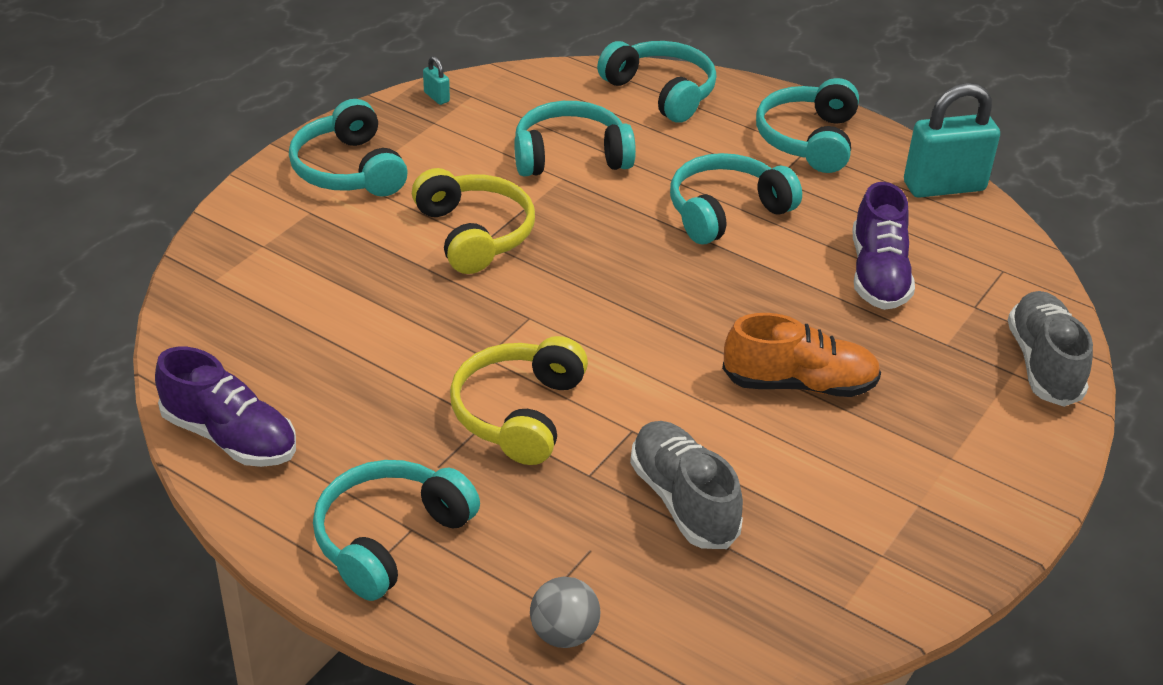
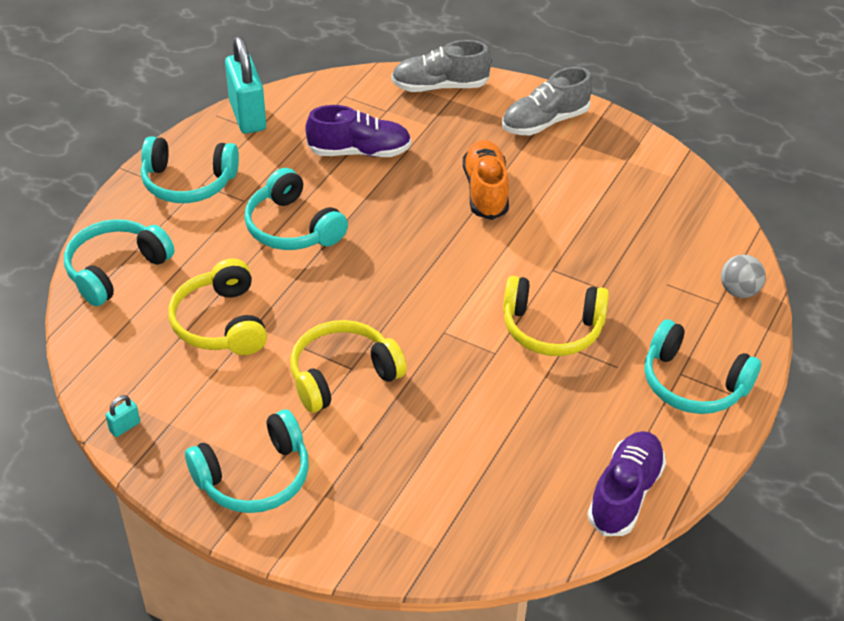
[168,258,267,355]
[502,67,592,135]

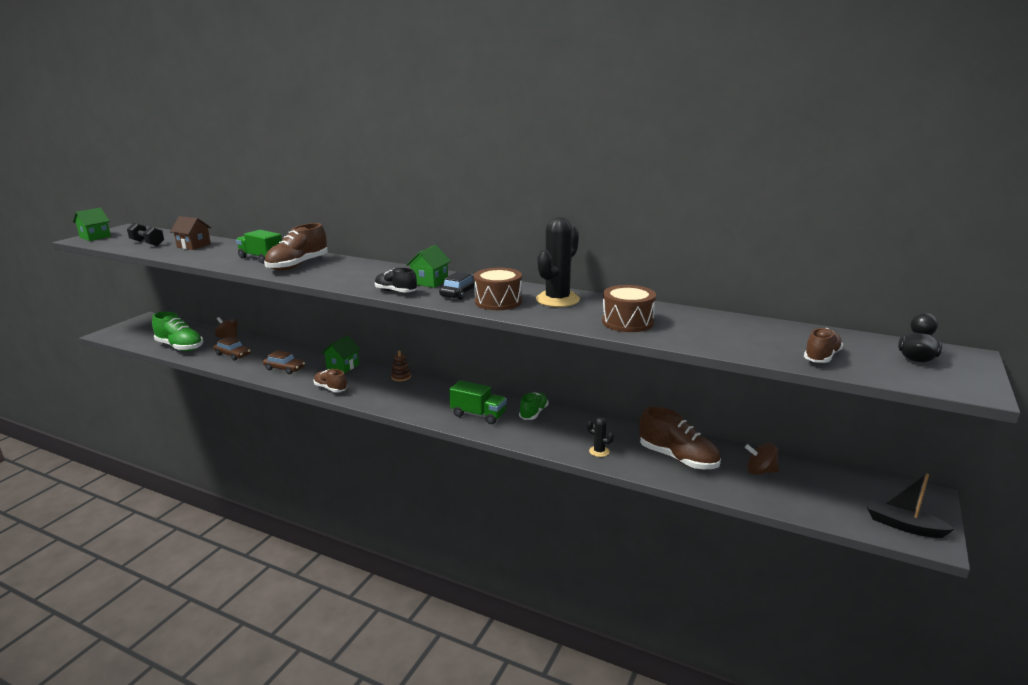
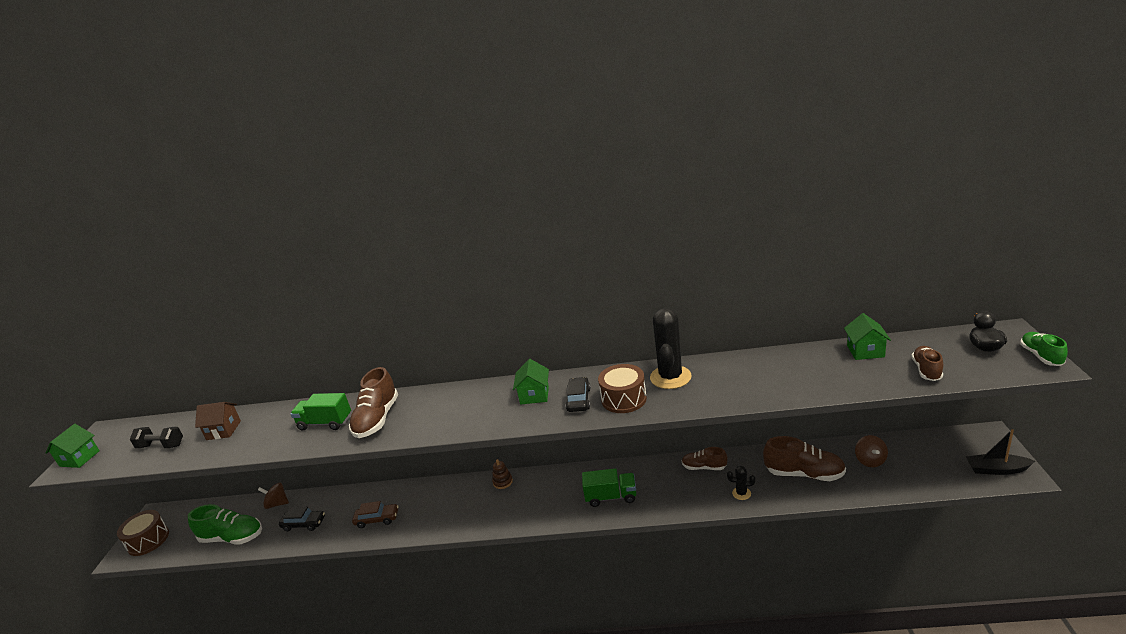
[279,507,325,531]
[682,447,728,470]
[844,313,891,360]
[375,268,417,293] (first image)
[1020,332,1068,366]
[117,510,169,556]
[855,435,888,467]

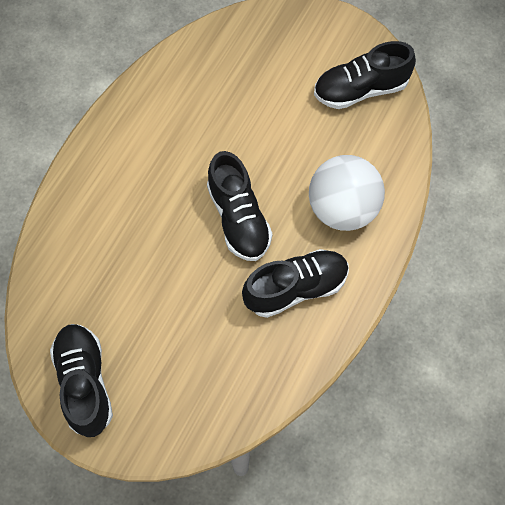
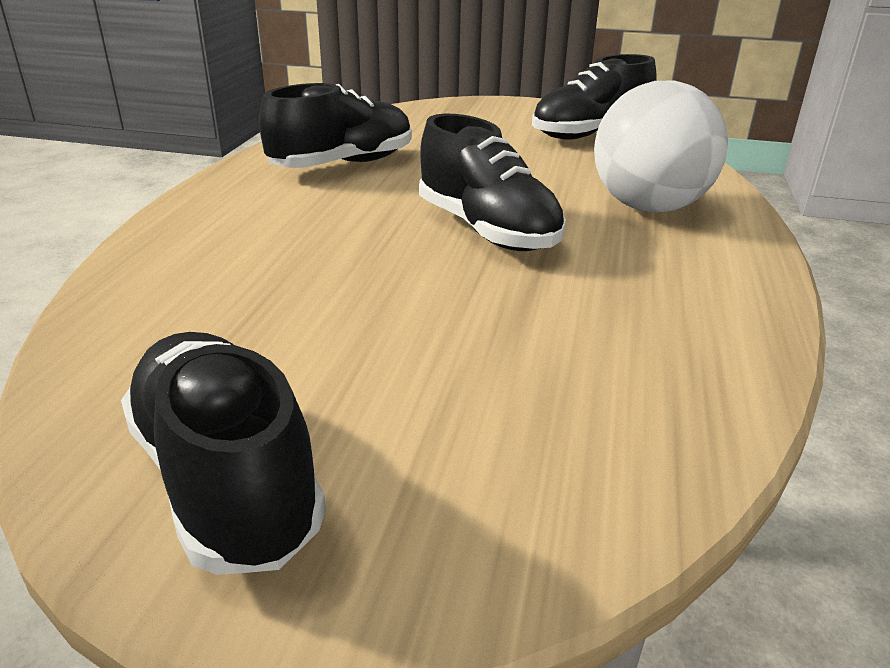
[259,83,412,168]

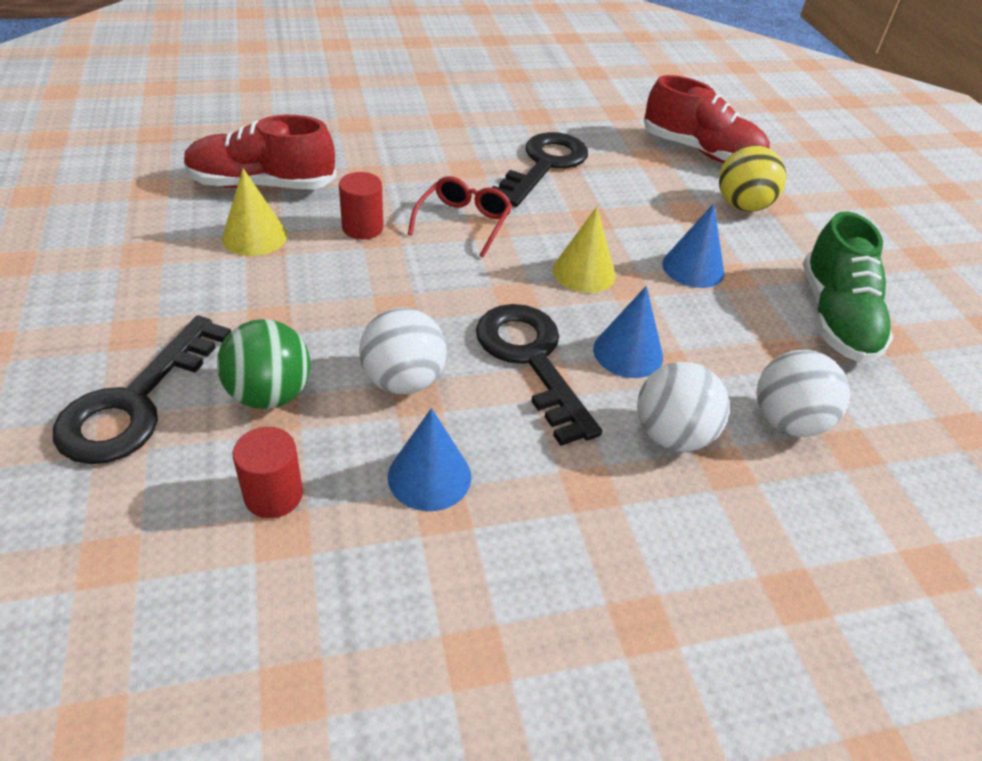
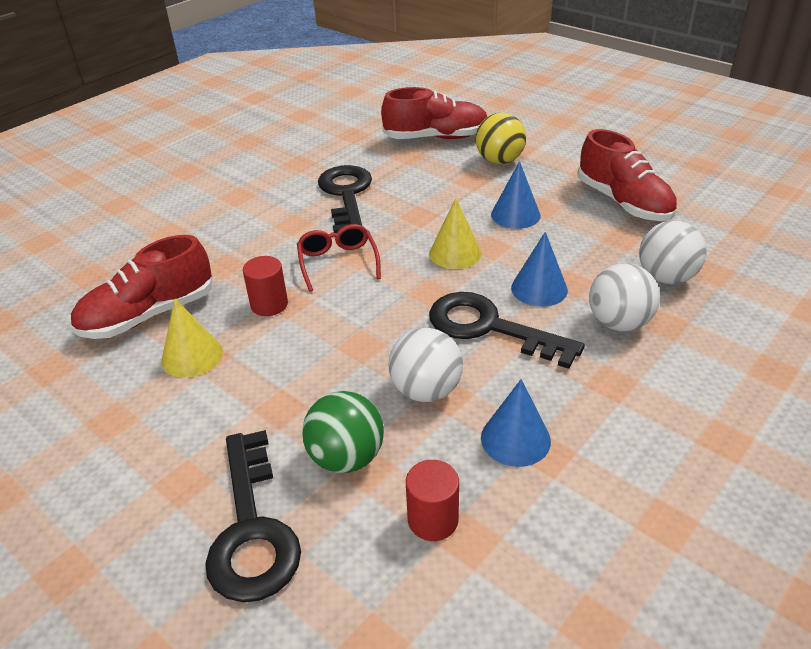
[578,129,677,221]

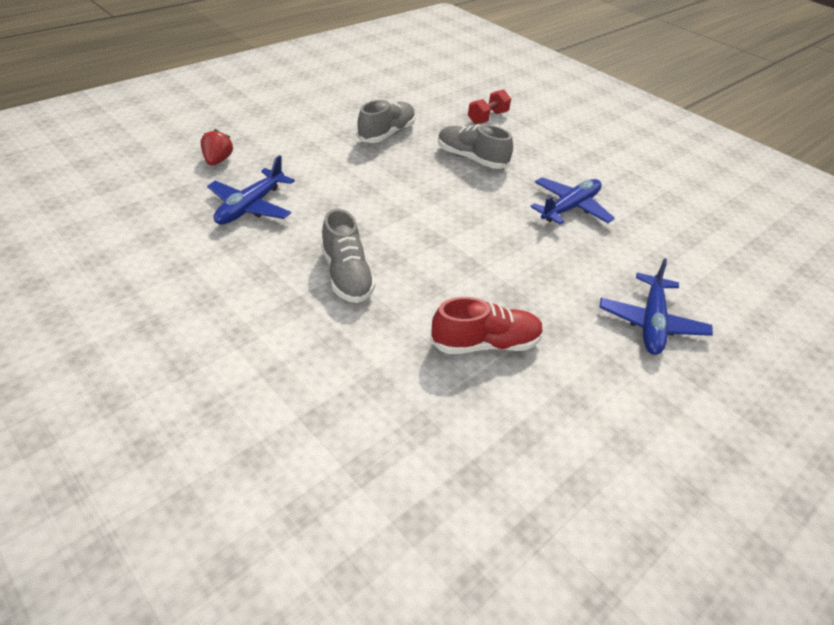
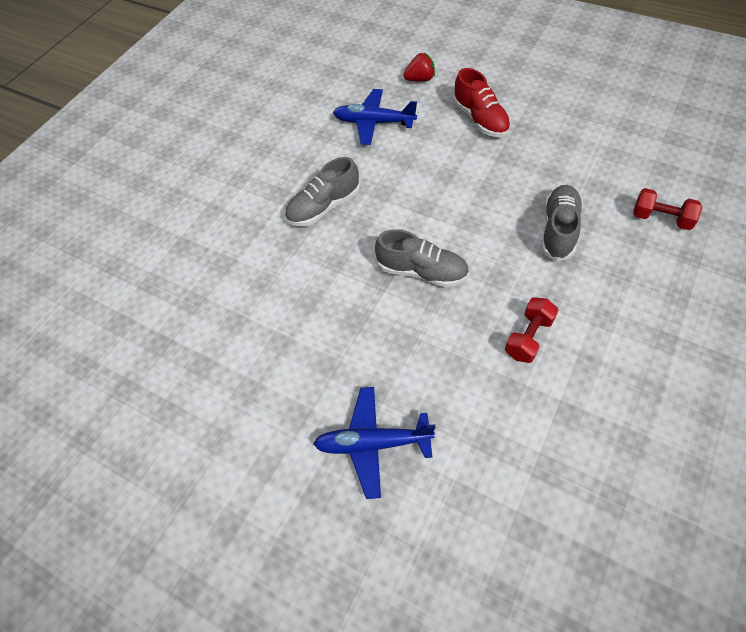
[375,229,469,287]
[453,68,511,137]
[505,297,559,363]

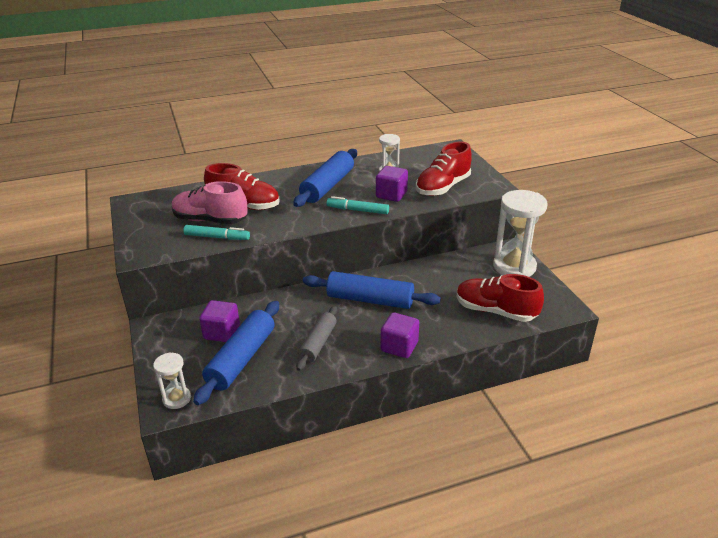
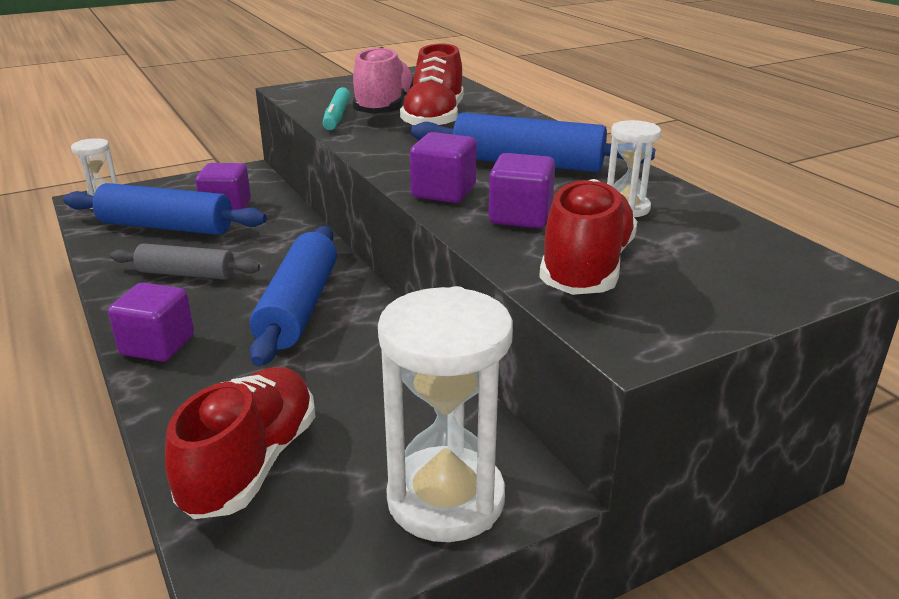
[410,132,477,203]
[539,179,638,295]

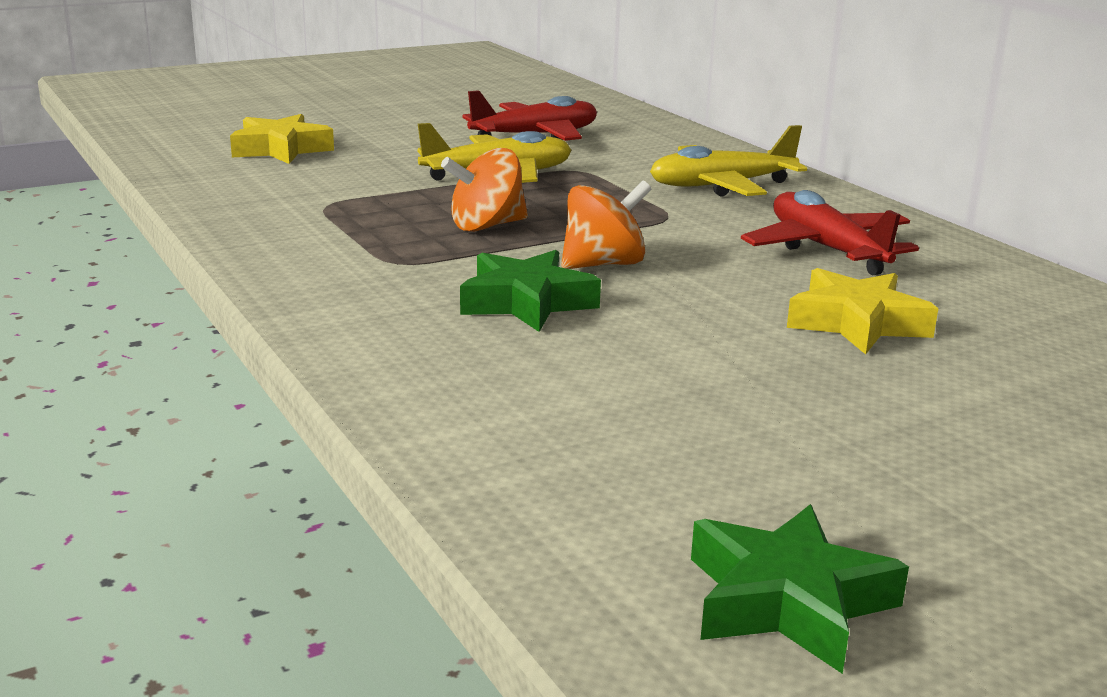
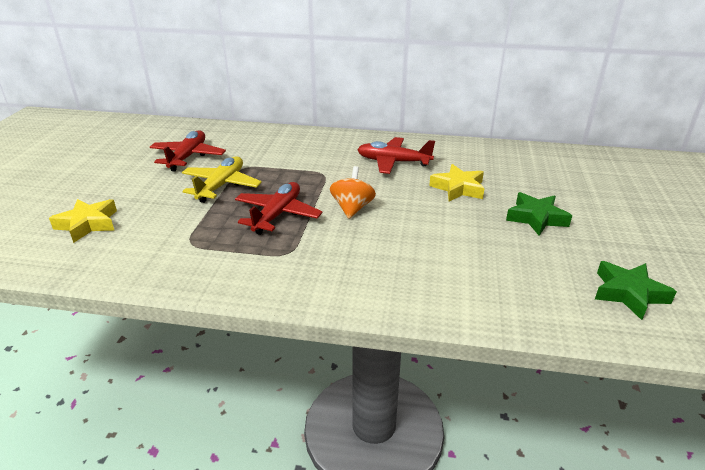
[235,182,322,235]
[506,192,572,236]
[650,125,807,197] (first image)

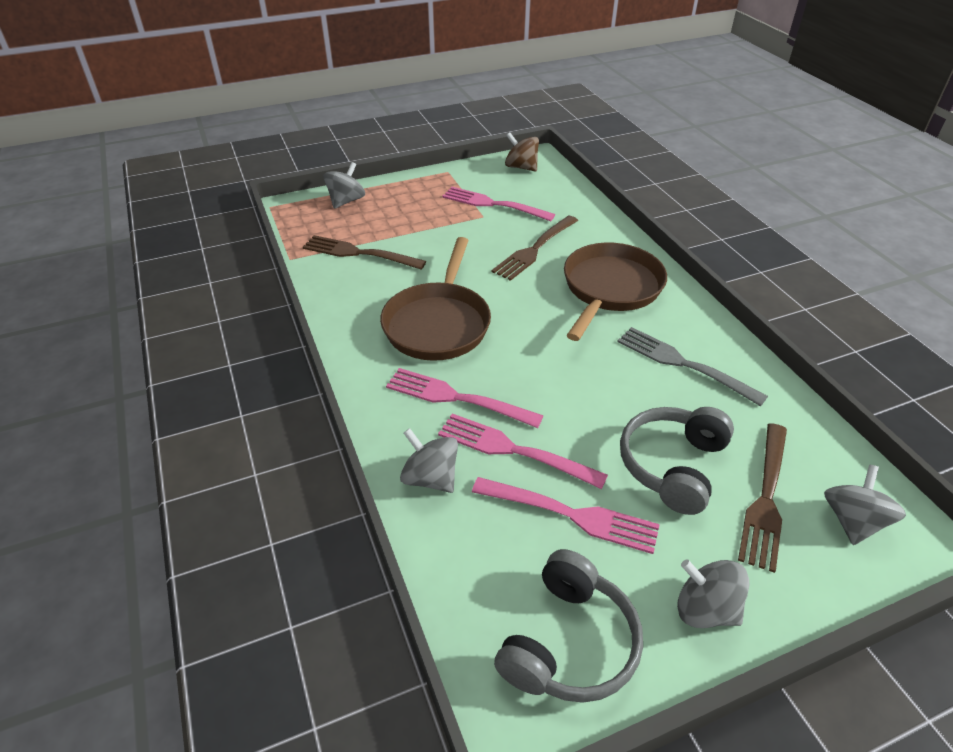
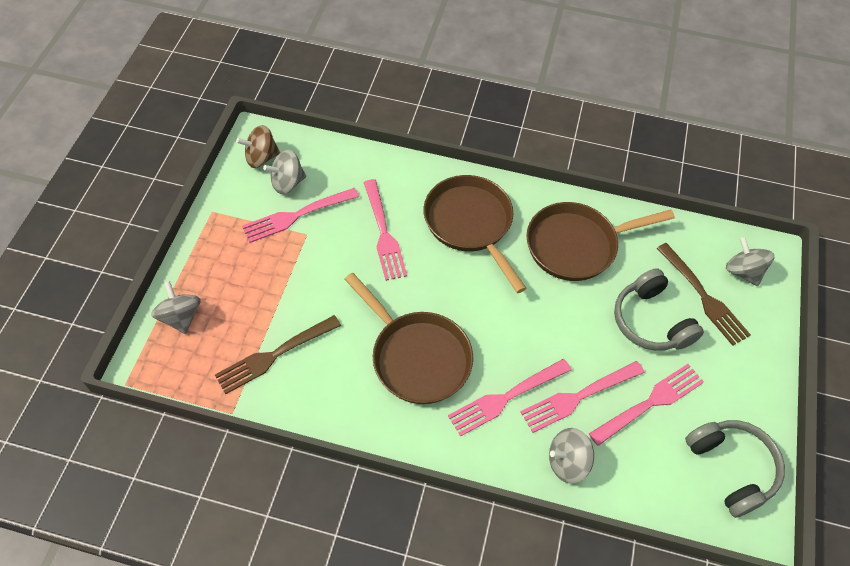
[364,179,407,281]
[526,202,675,281]
[263,150,306,194]

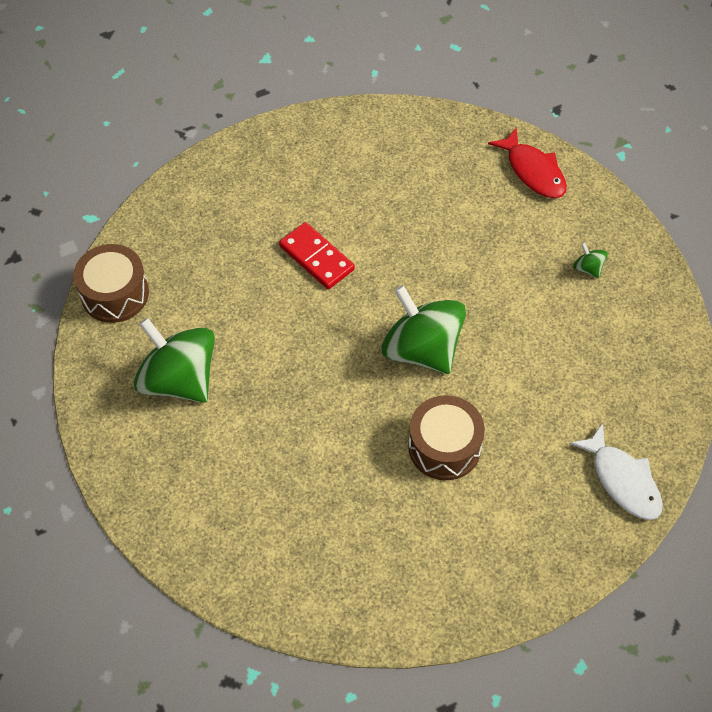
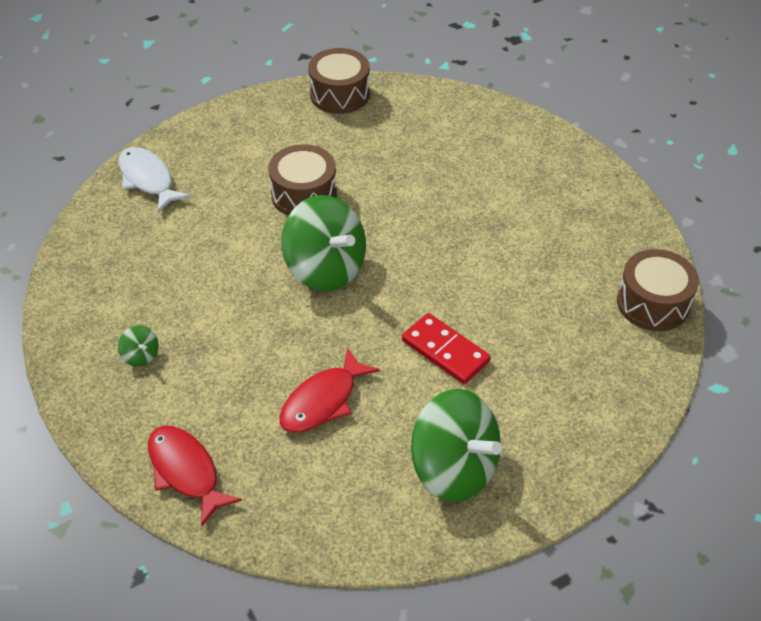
[411,389,502,502]
[280,347,380,432]
[308,48,370,114]

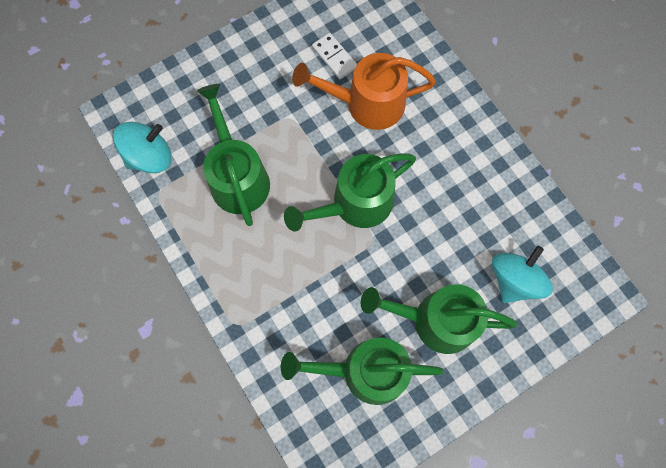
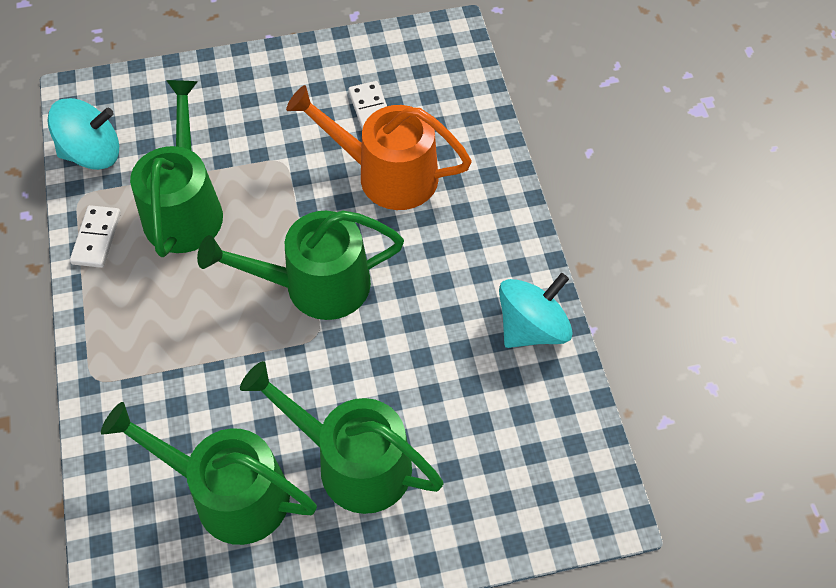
[499,273,573,348]
[70,205,121,268]

